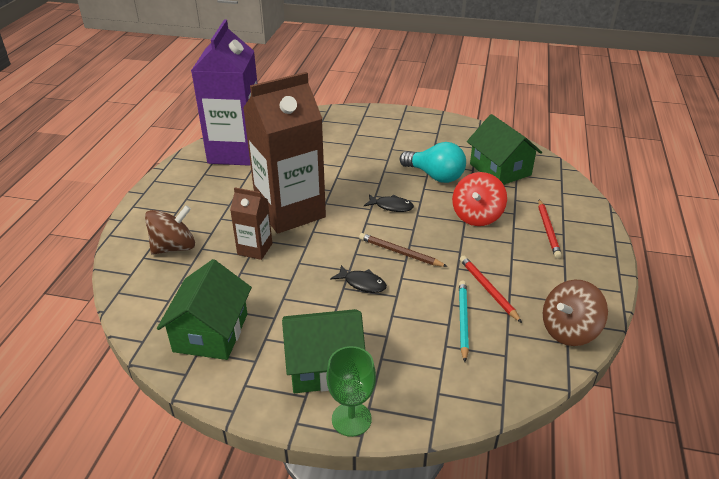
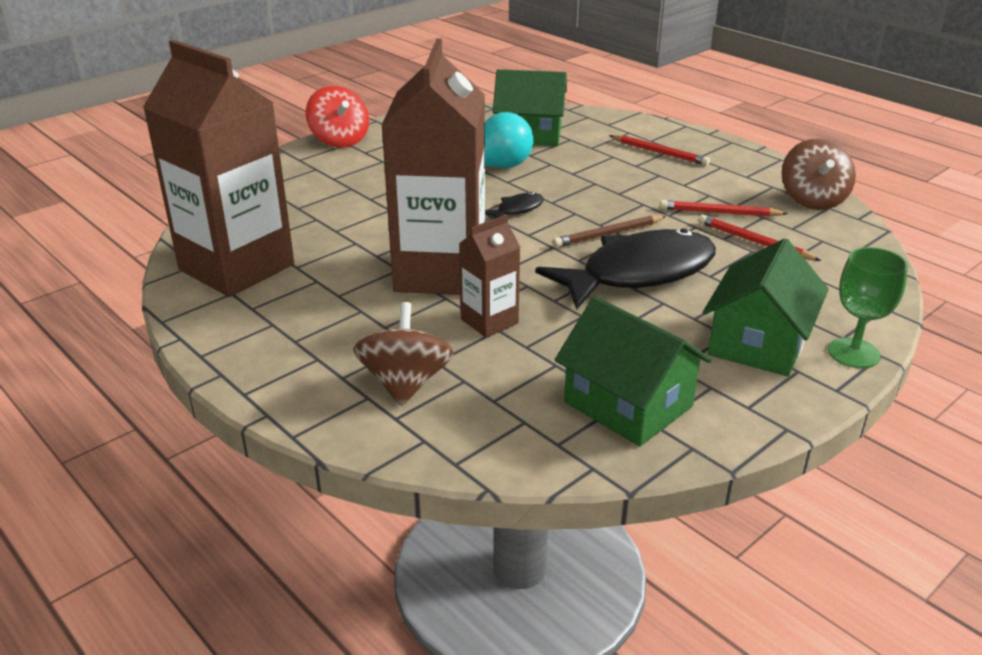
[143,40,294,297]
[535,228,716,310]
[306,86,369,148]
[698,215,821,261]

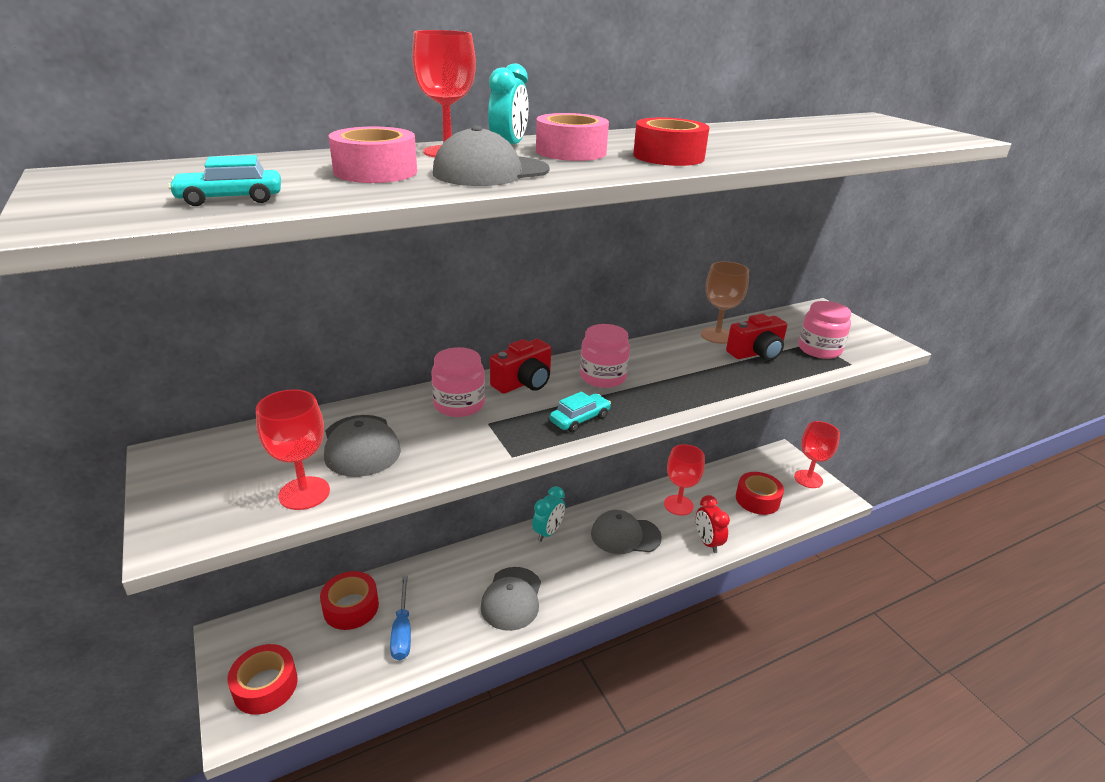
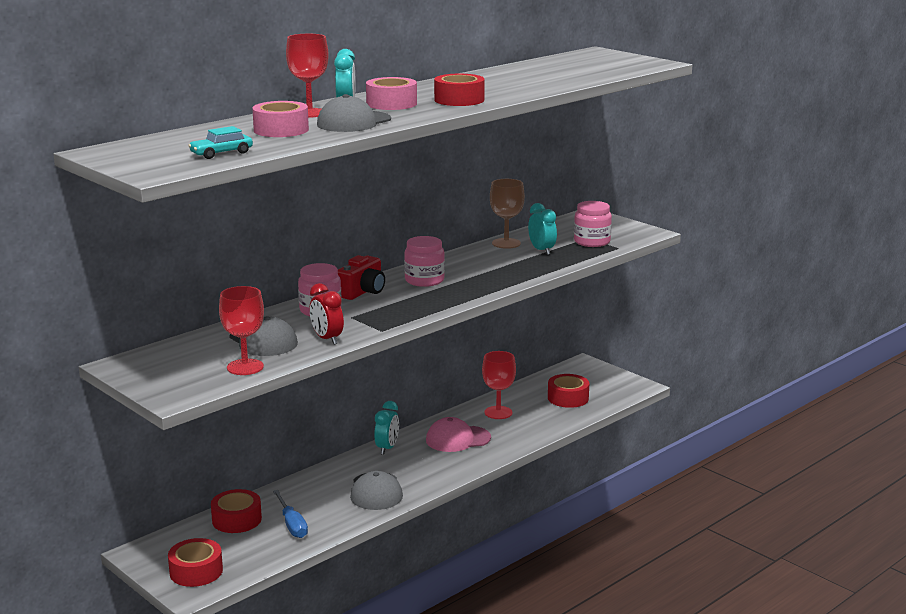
[550,391,611,432] (first image)
[426,417,491,452]
[309,283,344,345]
[528,203,557,255]
[794,421,840,488] (first image)

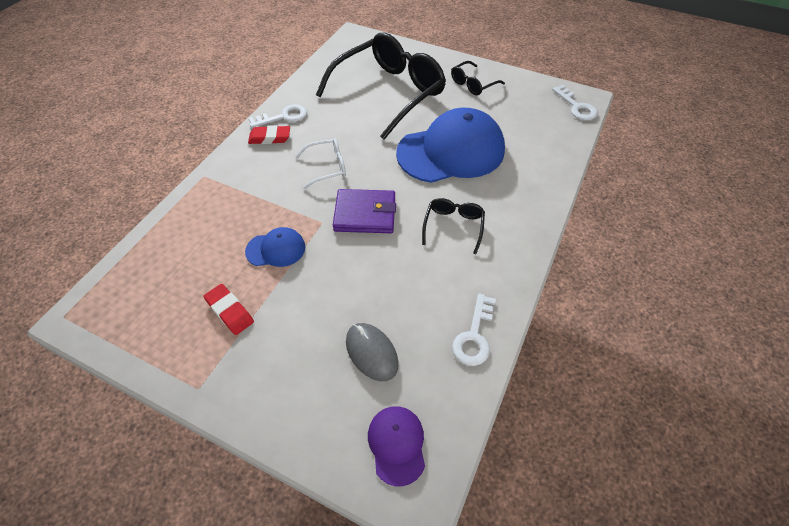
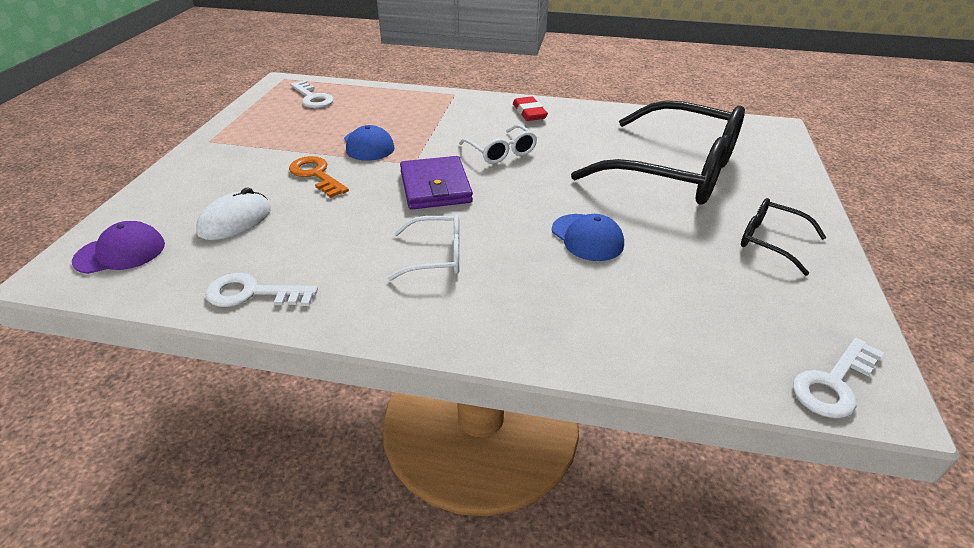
[203,284,254,335] (first image)
[290,80,334,108]
[196,188,271,240]
[552,214,624,261]
[388,214,460,281]
[289,156,349,198]

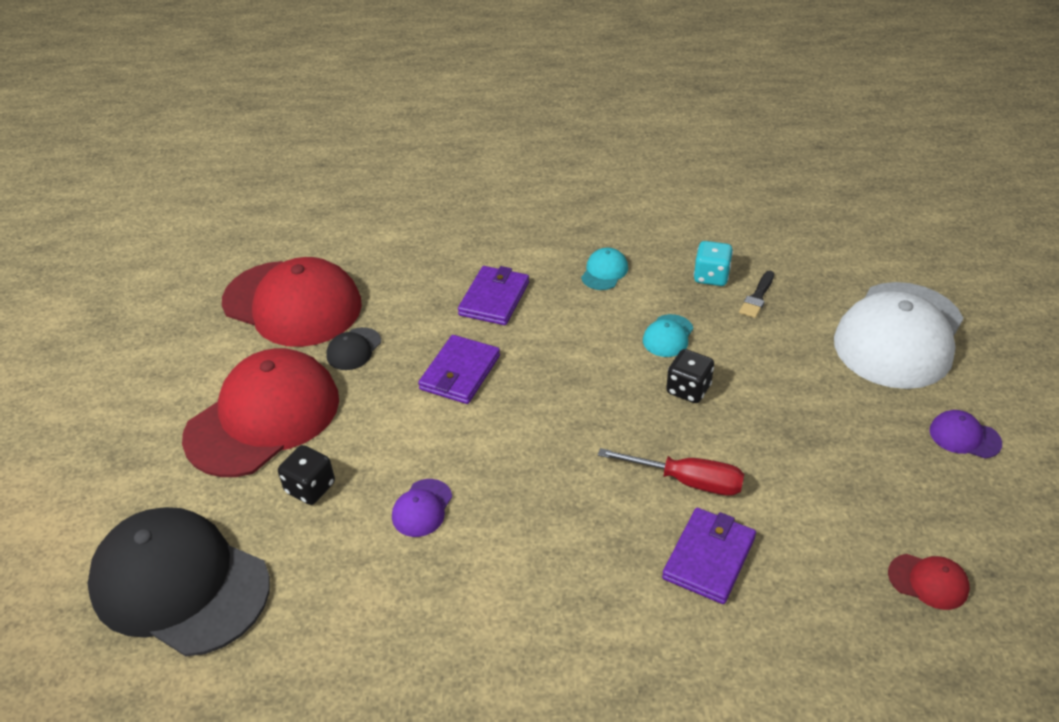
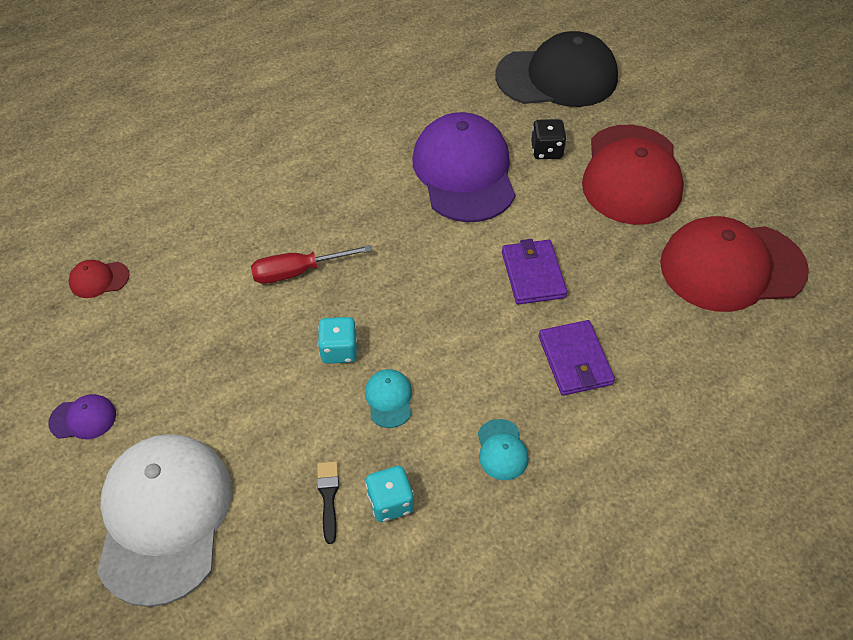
[326,327,381,370] (first image)
[412,112,515,222]
[662,508,756,604] (first image)
[318,317,358,364]

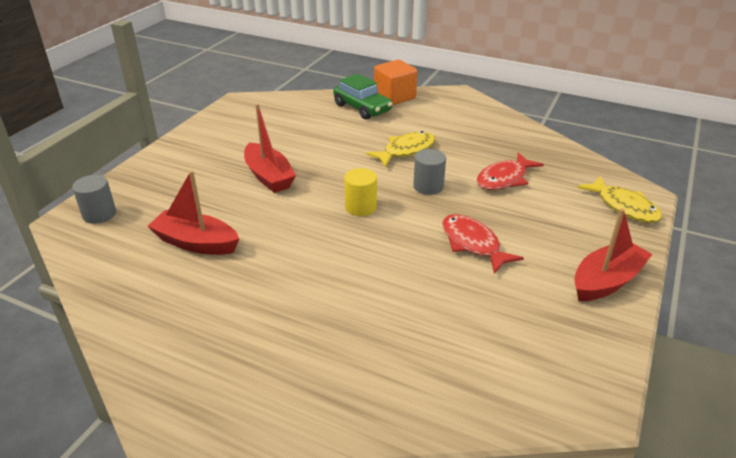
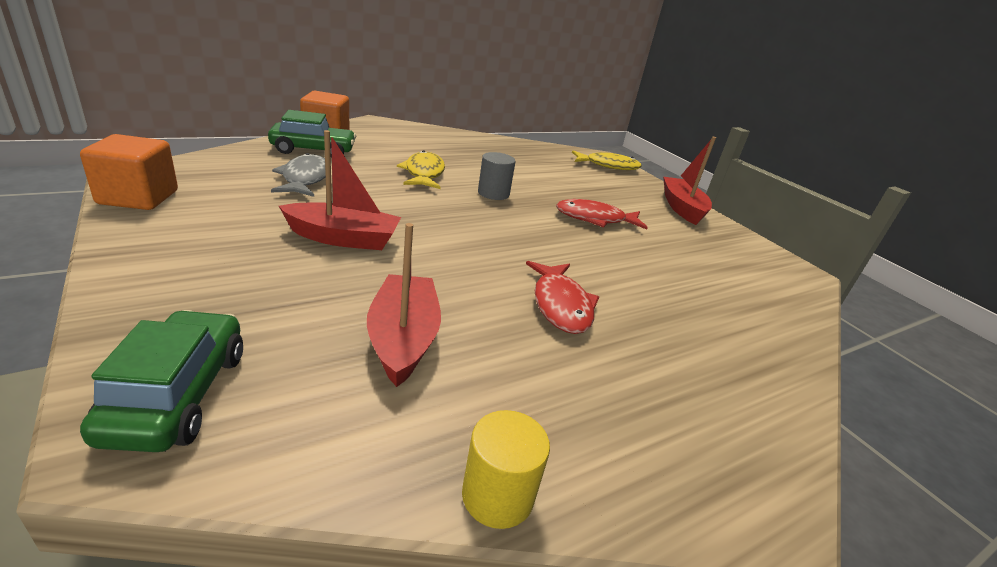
[80,310,243,452]
[367,223,441,387]
[462,410,550,529]
[526,261,599,334]
[80,134,178,210]
[271,153,326,197]

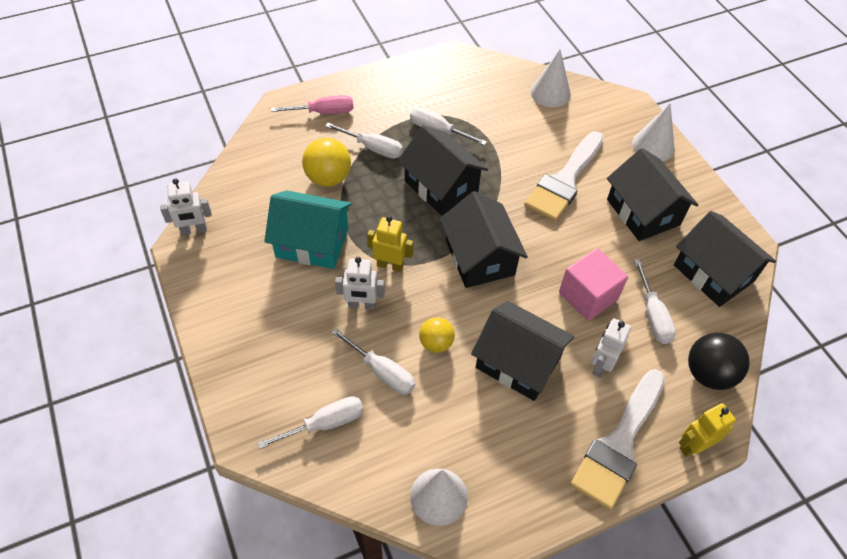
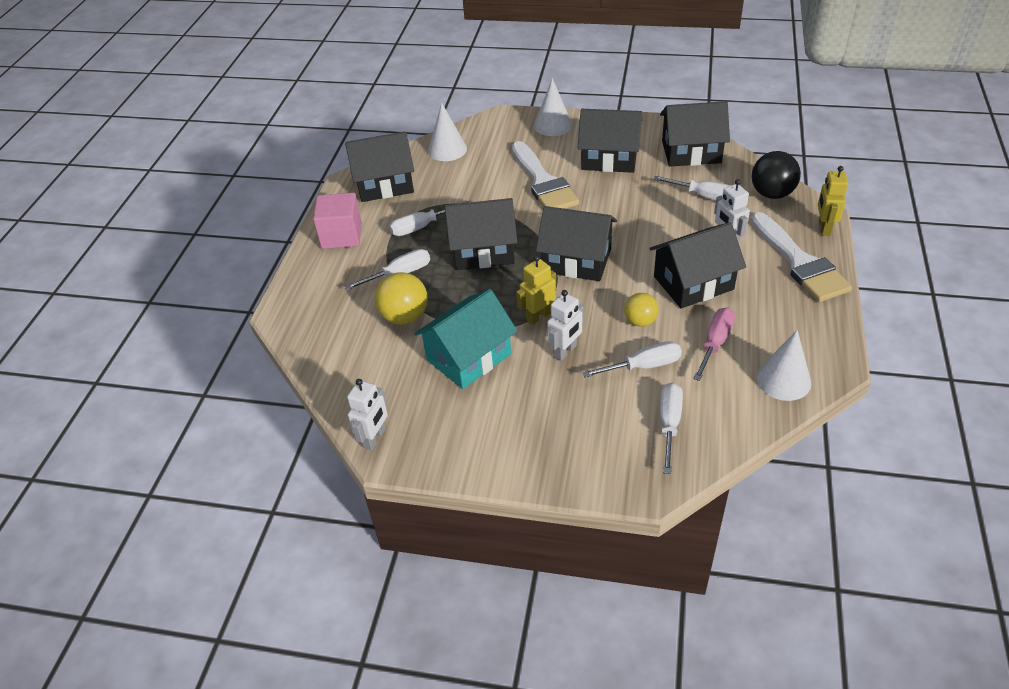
[693,308,735,381]
[313,193,362,249]
[345,131,414,202]

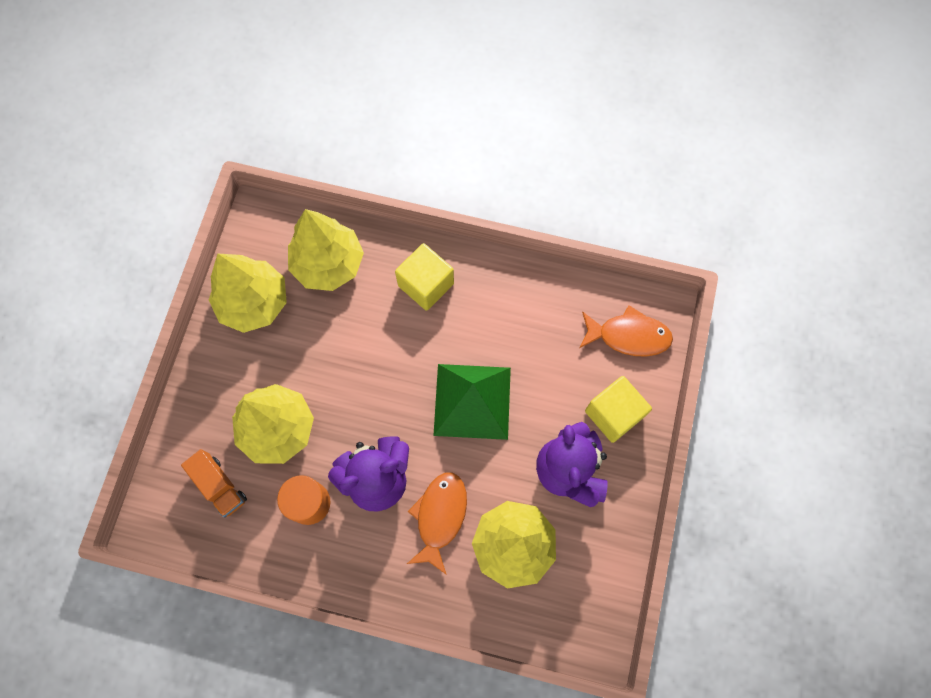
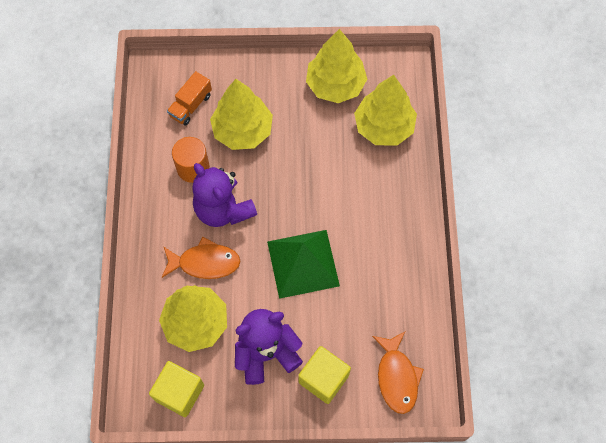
[149,361,204,417]

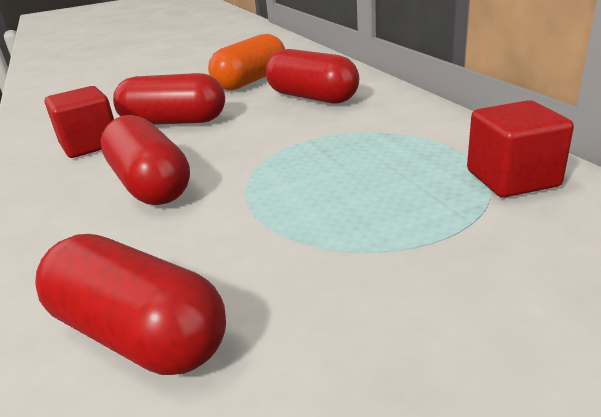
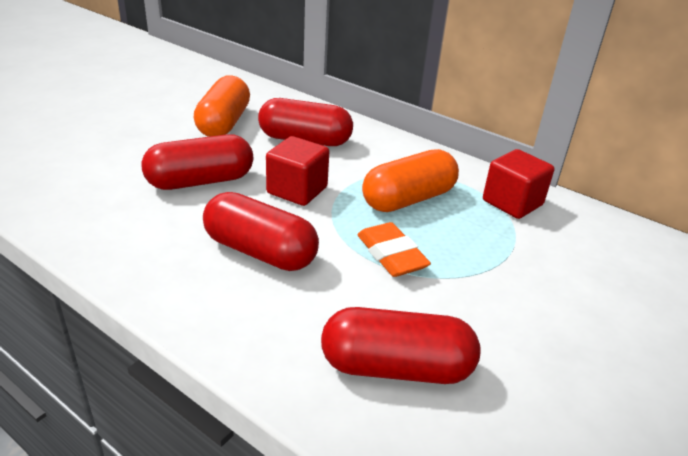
[266,136,329,206]
[357,222,431,277]
[362,149,459,212]

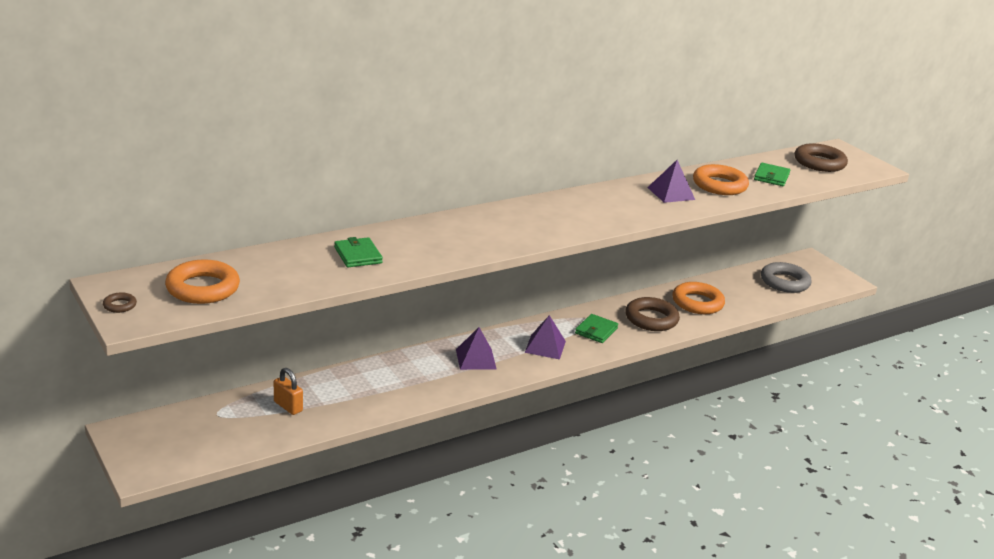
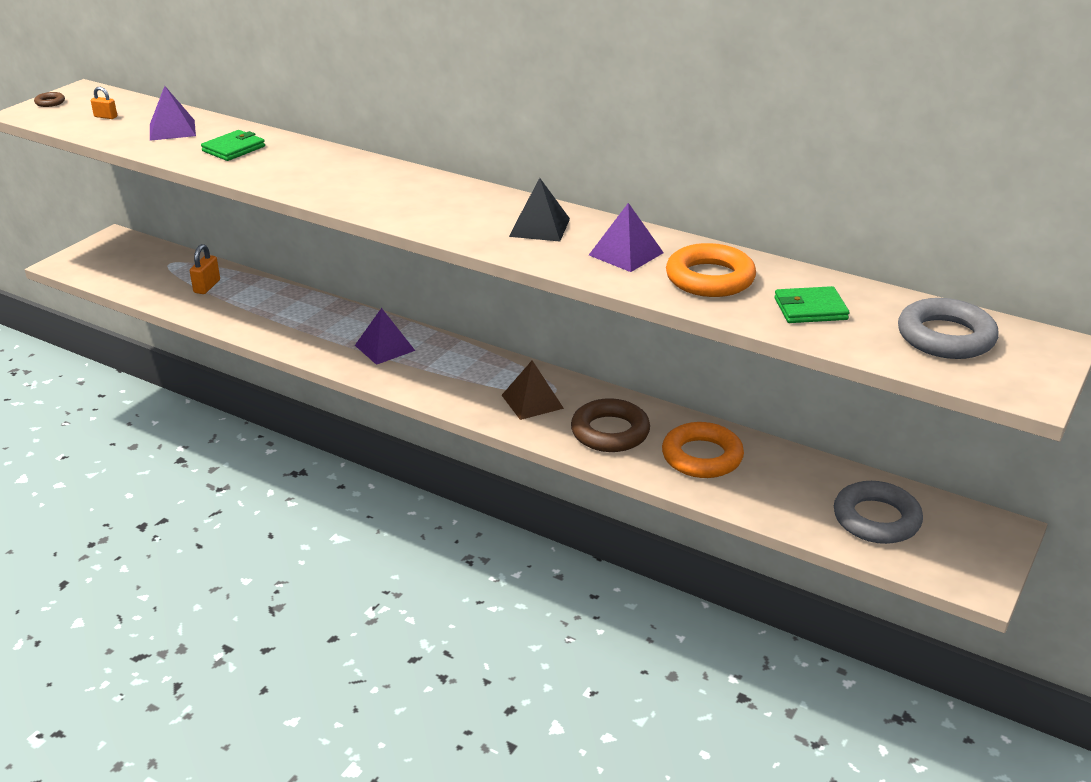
[91,87,117,119]
[150,86,196,141]
[502,360,564,420]
[898,298,999,359]
[509,178,570,242]

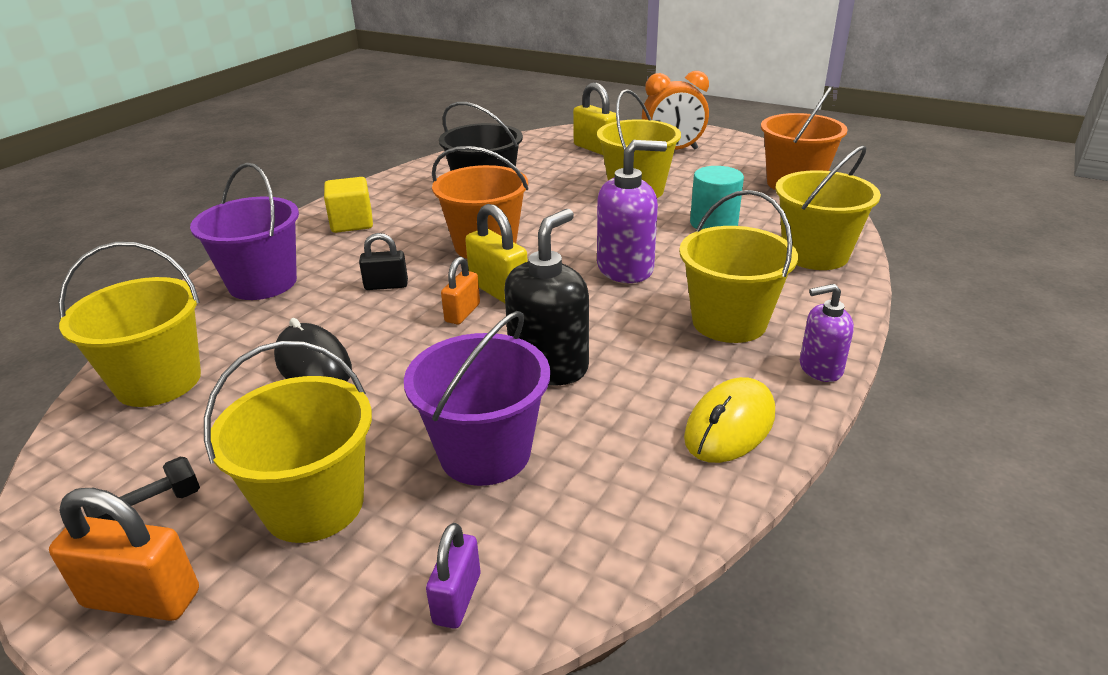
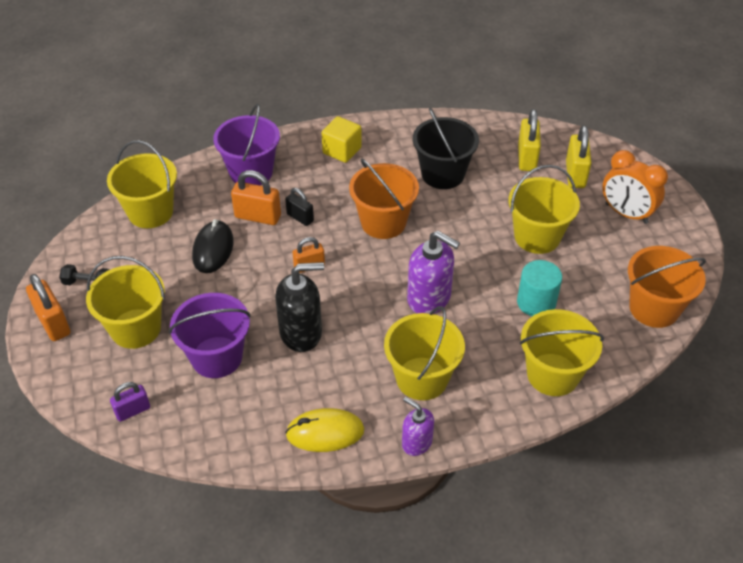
[518,109,541,171]
[231,170,281,225]

